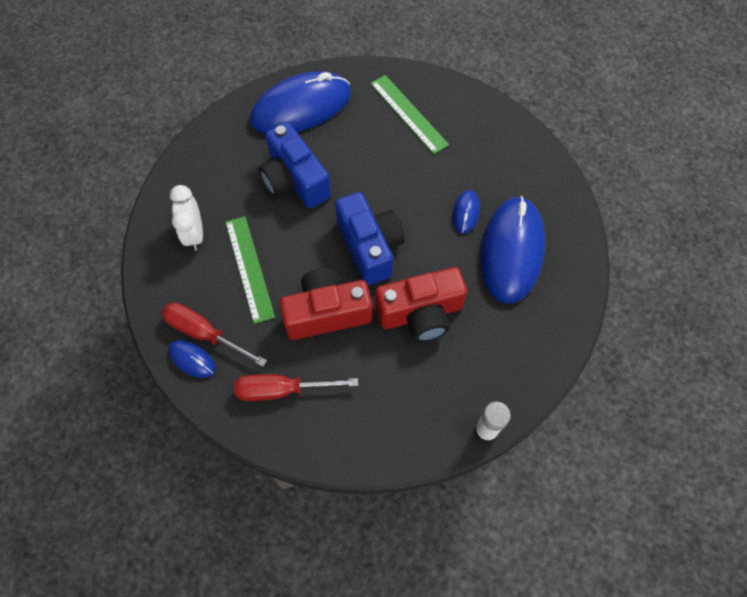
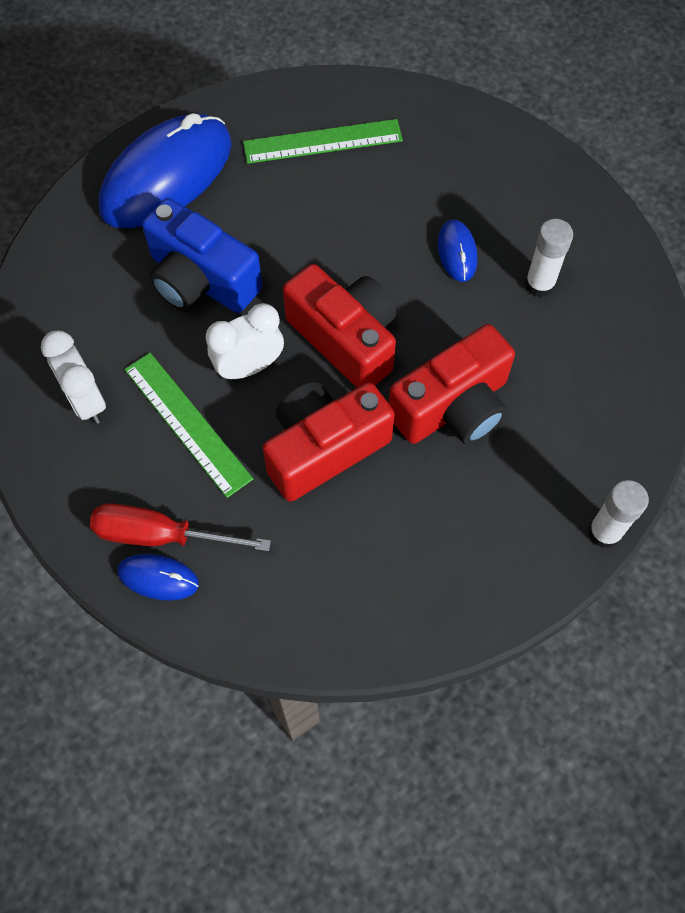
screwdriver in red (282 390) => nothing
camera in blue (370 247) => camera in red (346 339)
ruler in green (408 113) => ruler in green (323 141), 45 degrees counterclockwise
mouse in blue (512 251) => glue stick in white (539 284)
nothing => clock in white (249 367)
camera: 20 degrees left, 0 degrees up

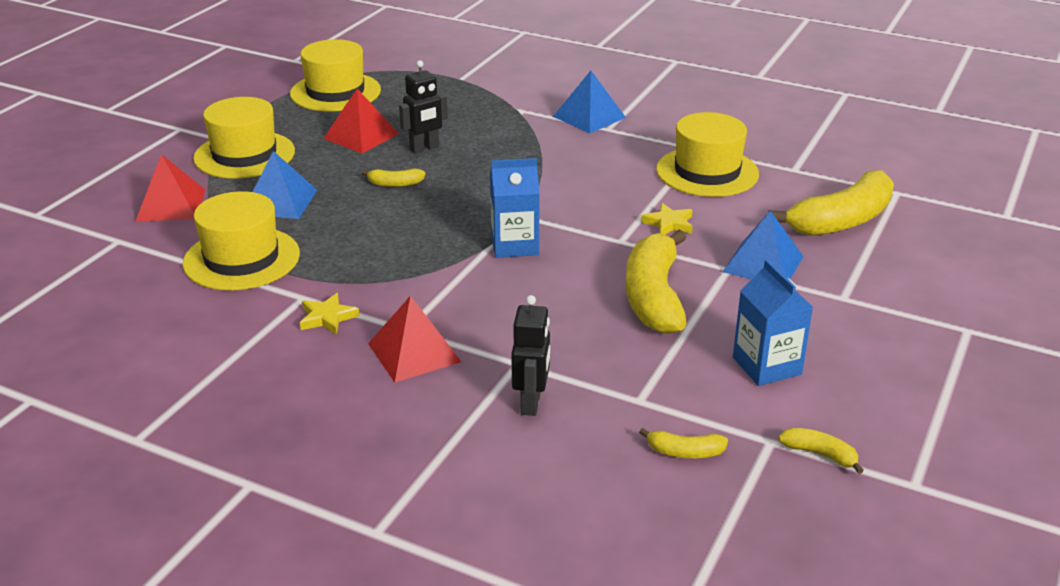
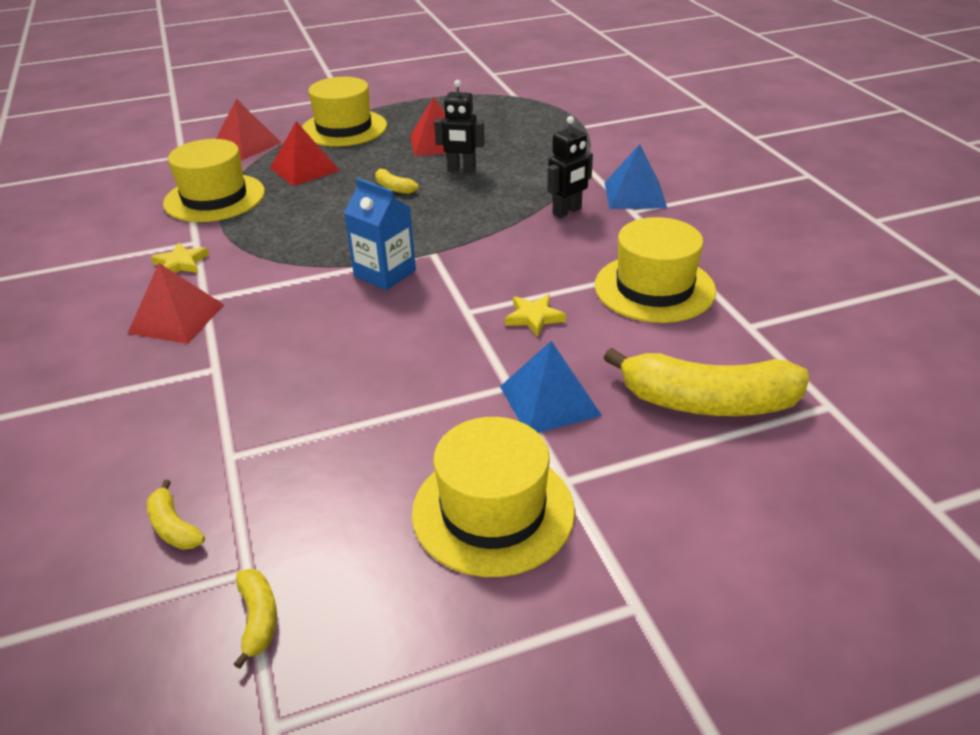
pyramid in blue (280 201) => pyramid in red (304 169)
hat in yellow (335 92) => hat in yellow (493 511), move
robot in black (531 403) => robot in black (567 211), move
banana in yellow (654 296) => nothing
carton in blue (767 366) => nothing
camera: 45 degrees right, 5 degrees up

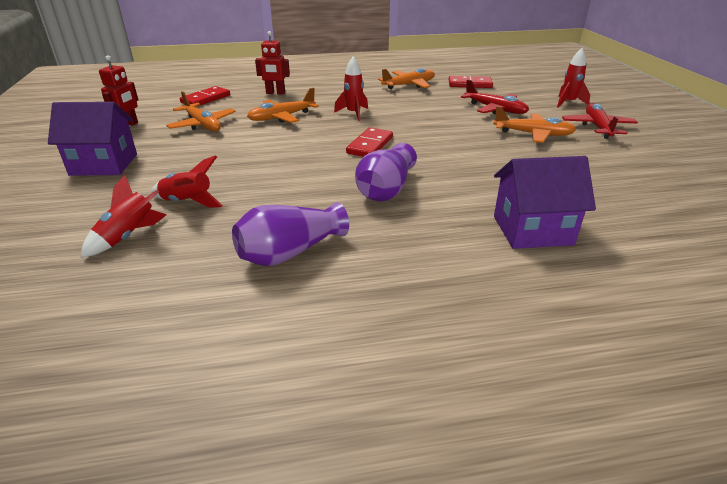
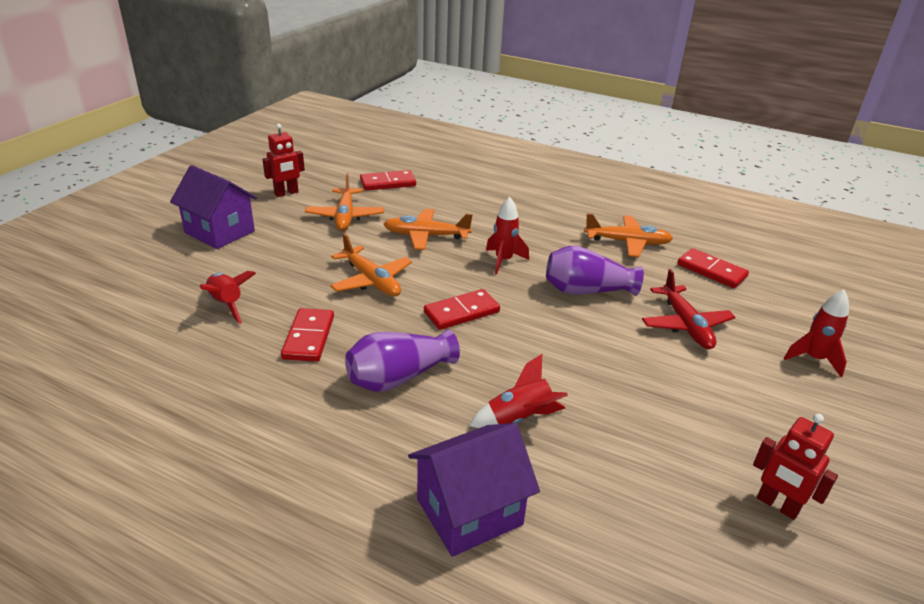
rocket in red (129 236) => rocket in red (519 419), move
vase in purple (289 252) => vase in purple (586 290), move
robot in red (275 93) => robot in red (777 505), move
plane in orange (533 134) => plane in orange (371 280), move
house in purple (532 230) => house in purple (469 512), 60 degrees counterclockwise
plane in red (597 127) => nothing
nothing => domino in red (308 337)
camera: 35 degrees right, 0 degrees up

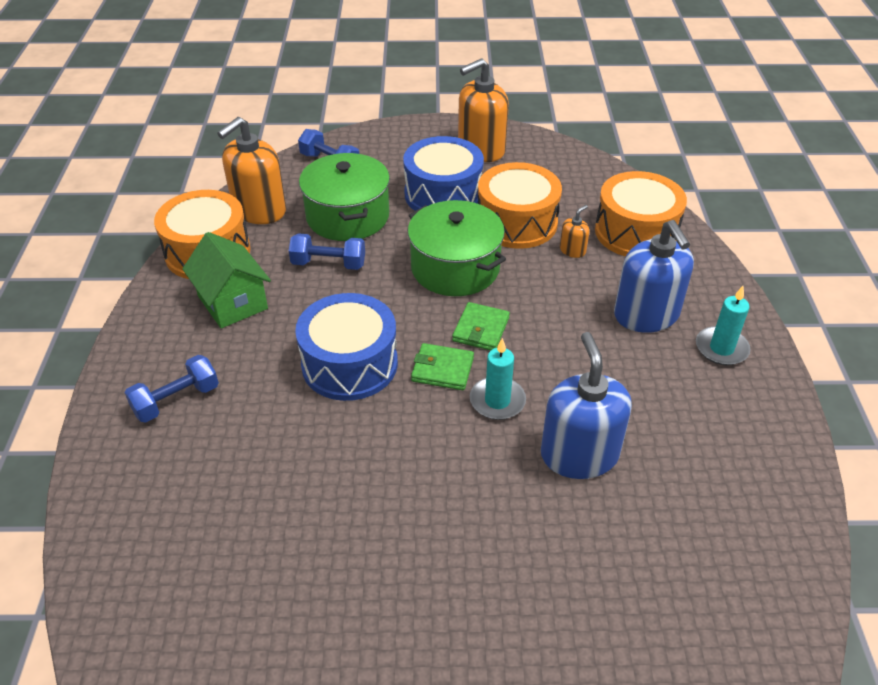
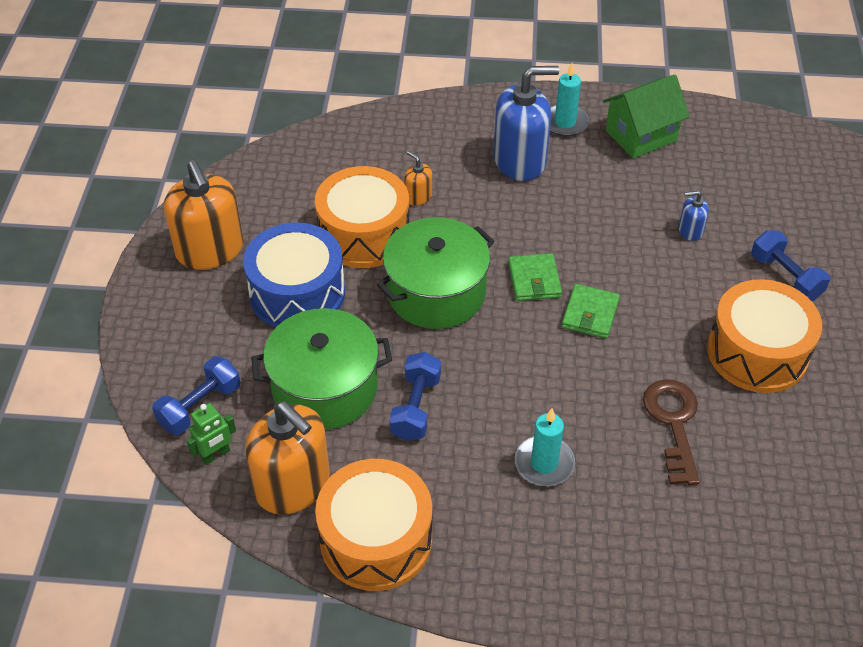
dumbbell in blue (176 400) => dumbbell in blue (785 277), move
house in green (232 302) => house in green (640 136), move
drum in blue (349 364) => nothing
wallet in green (481 329) => wallet in green (534 280), 60 degrees clockwise
candle in turquoise (497 401) => candle in turquoise (544 463), move
soap dispenser in blue (579 454) => soap dispenser in blue (690 230), x0.45
drum in orange (635 232) => drum in orange (757 352), move
nothing => robot in green (216 455)
nothing => key in brown (673 423)
camera: 85 degrees left, 5 degrees up

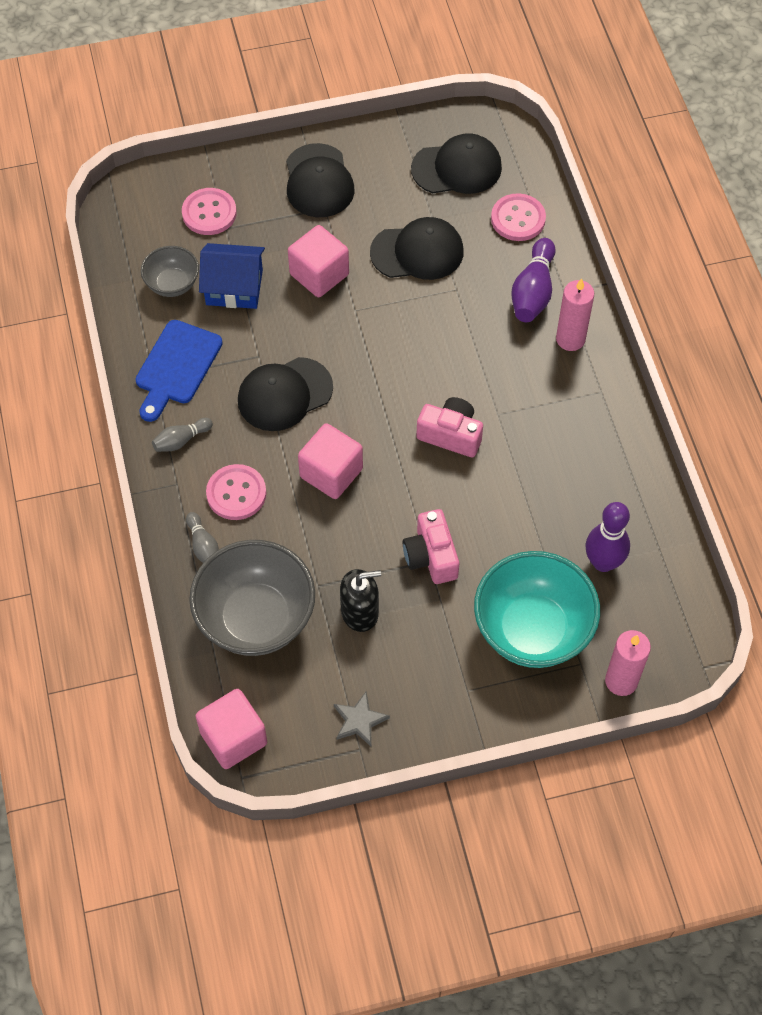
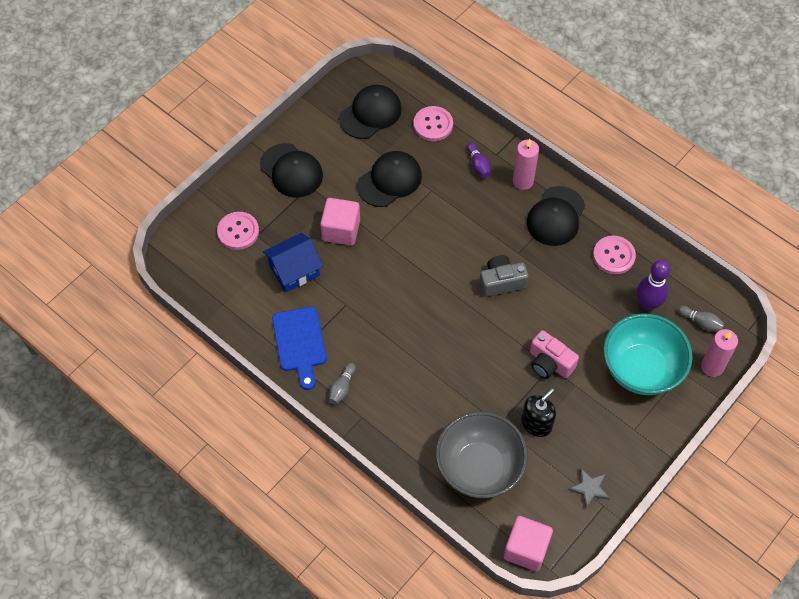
bowl in grey (172 284) => nothing
bowling pin in grey (203 546) => bowling pin in grey (701 322), move
button in pink (236 493) => button in pink (614 256), move
cap in black (284 394) => cap in black (556 216), move
cube in pink (331 473) => nothing
camera in pink (451 435) => camera in grey (501 282)
bowling pin in purple (533 292) => bowling pin in purple (478 165), x0.58
camera: 35 degrees left, 0 degrees up

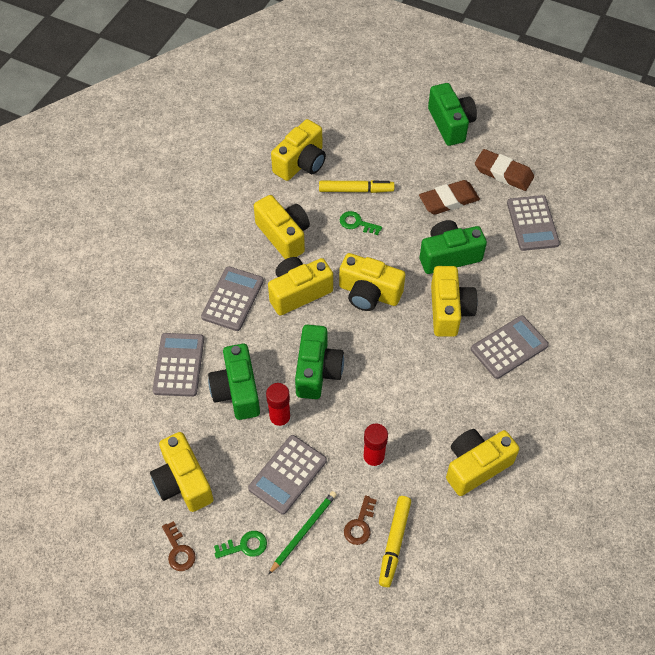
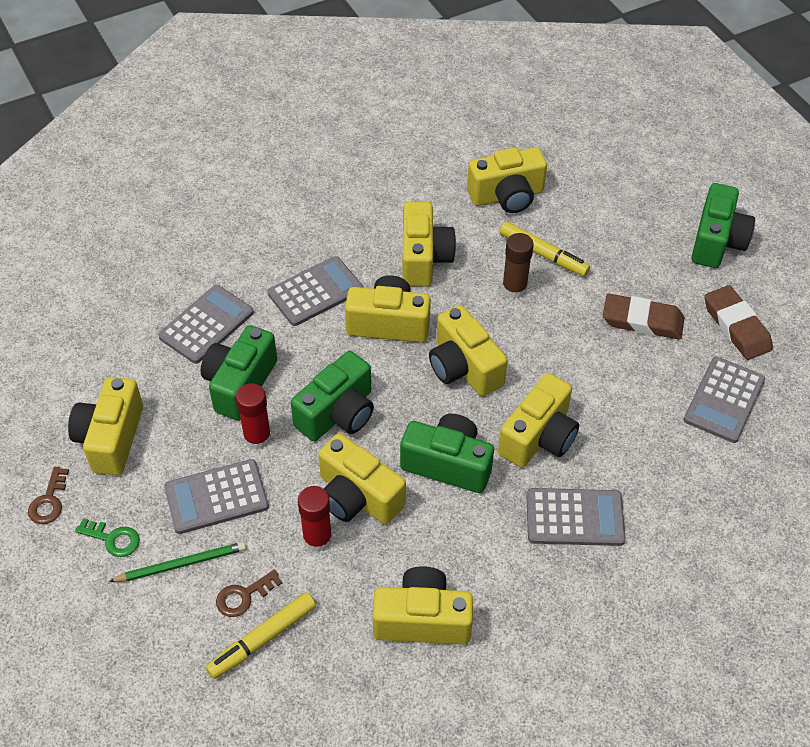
key in green (357 223) => glue stick in brown (514 288)
camera in green (449 256) => camera in green (448 464), move
nothing => camera in yellow (357 497)
camera: 35 degrees right, 5 degrees down

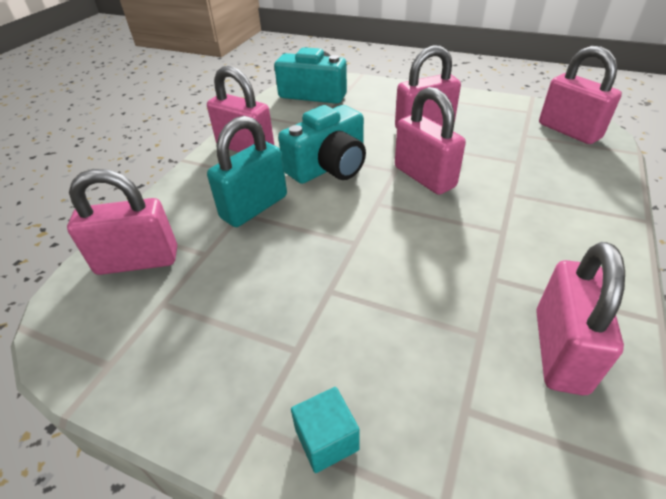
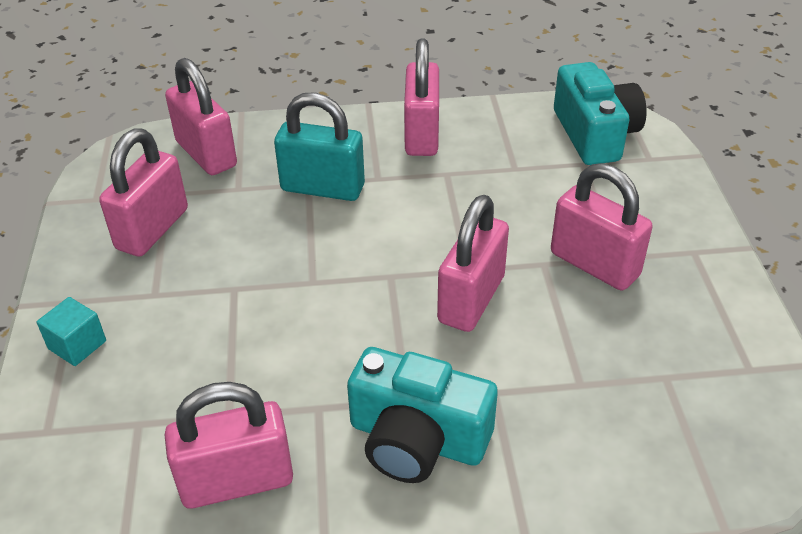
camera in turquoise (329 166) => camera in turquoise (417 439), move
padlock in pink (569 131) => padlock in pink (152 229), move
camera: 60 degrees right, 0 degrees up

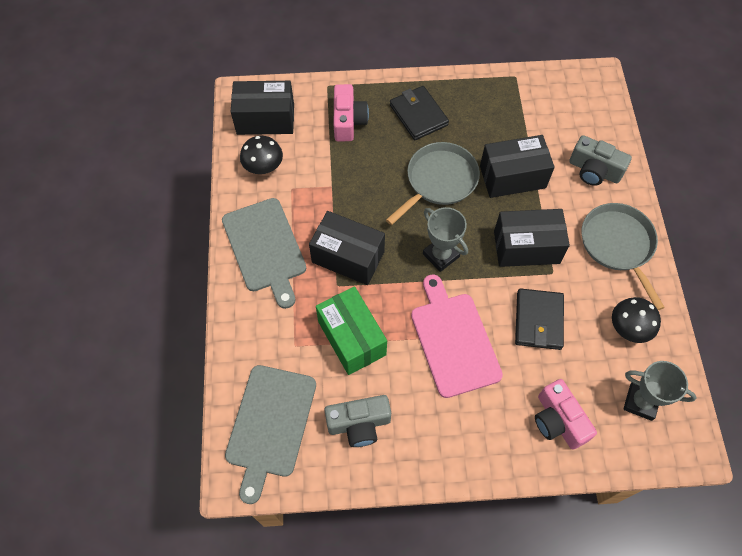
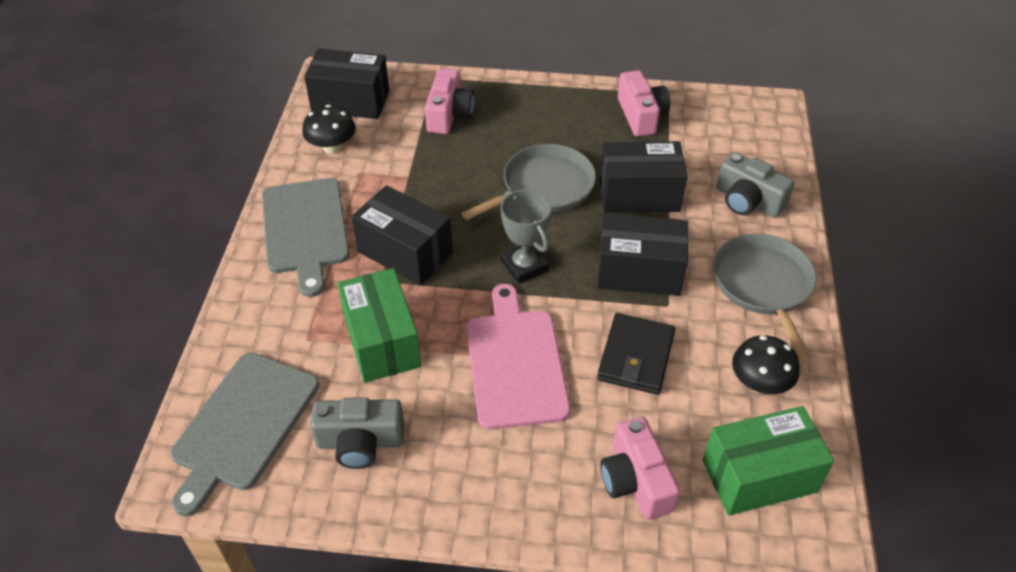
wallet in black (418 115) => nothing
trophy in grey (640 402) => box in green (759 476)
nothing => camera in pink (641 115)
camera: 10 degrees right, 15 degrees down

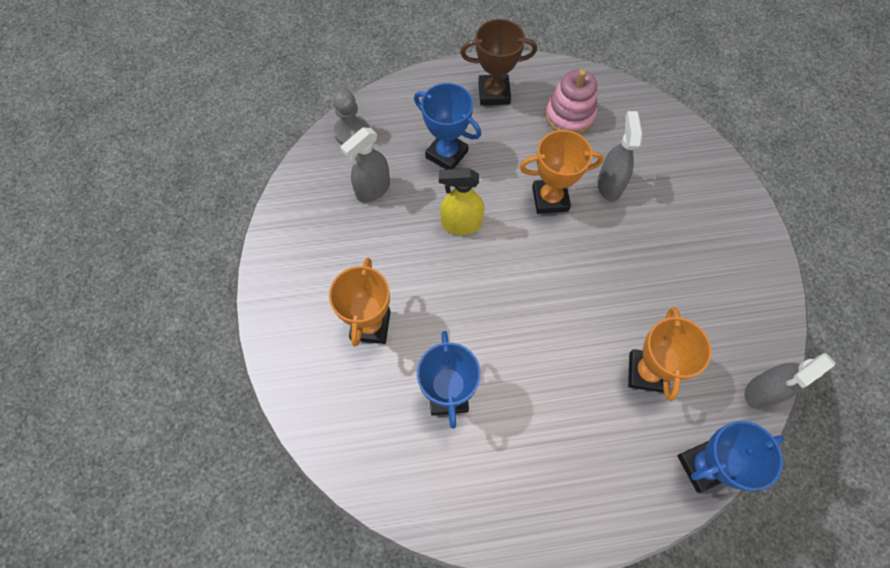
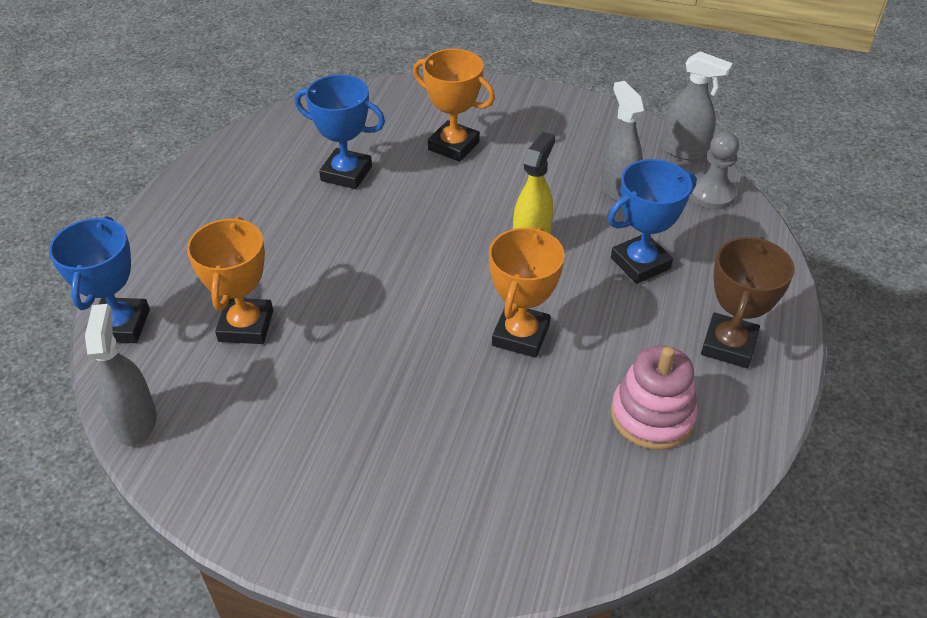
spray bottle in grey (609 185) => spray bottle in grey (684 151), move
trophy in orange (646 372) => trophy in orange (246 326), 60 degrees clockwise
camera: 115 degrees right, 20 degrees down

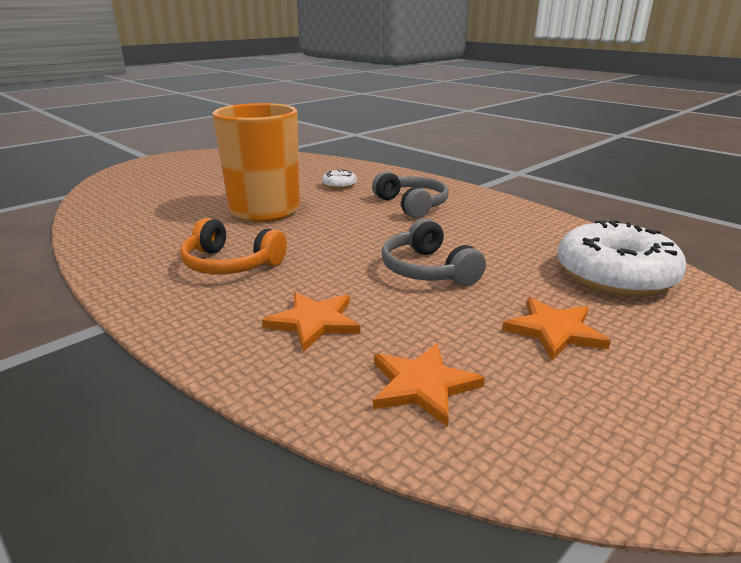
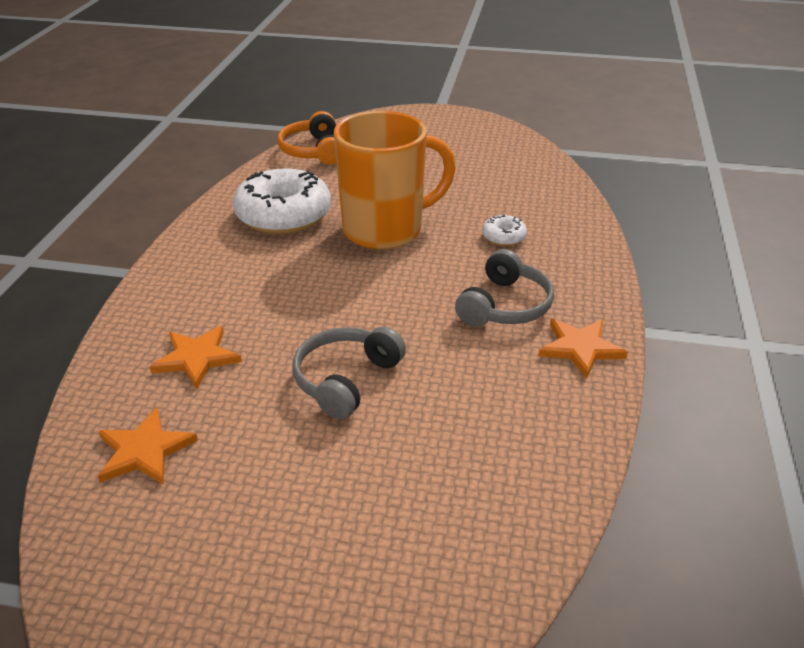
headphones in orange (231 264) => headphones in orange (313 151), move
star in orange (554 331) => star in orange (580 348), move
donut in white (614 276) => donut in white (283 215), move
camera: 55 degrees right, 10 degrees up

